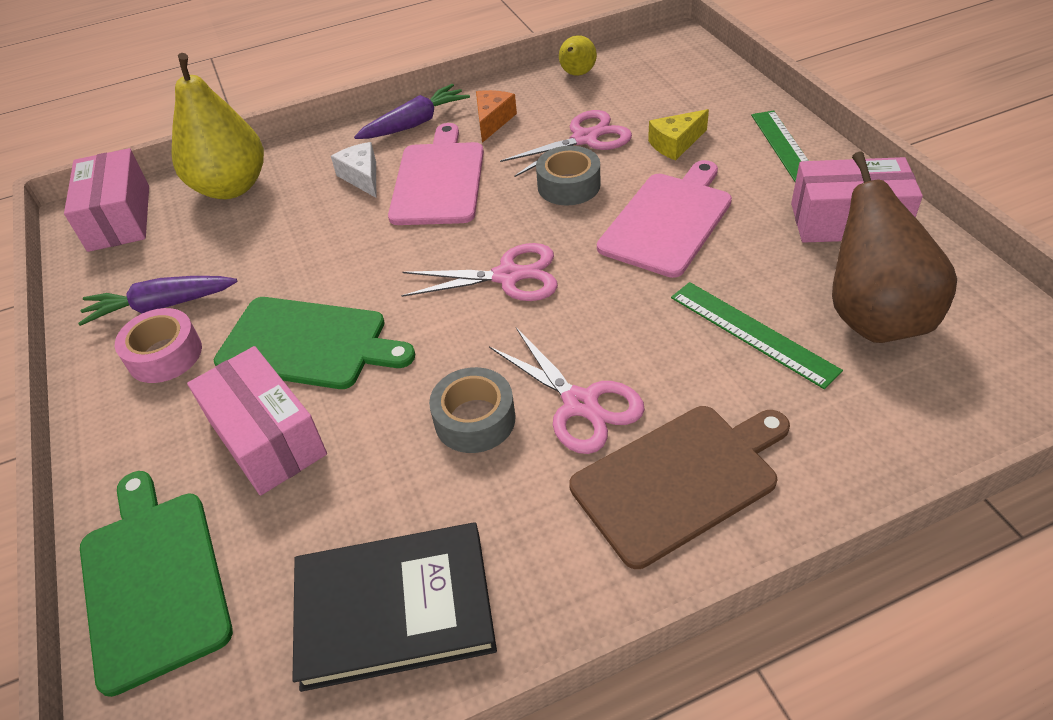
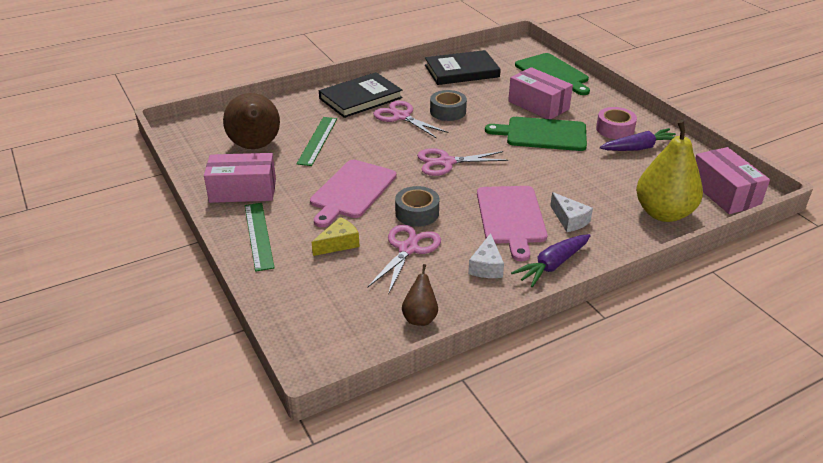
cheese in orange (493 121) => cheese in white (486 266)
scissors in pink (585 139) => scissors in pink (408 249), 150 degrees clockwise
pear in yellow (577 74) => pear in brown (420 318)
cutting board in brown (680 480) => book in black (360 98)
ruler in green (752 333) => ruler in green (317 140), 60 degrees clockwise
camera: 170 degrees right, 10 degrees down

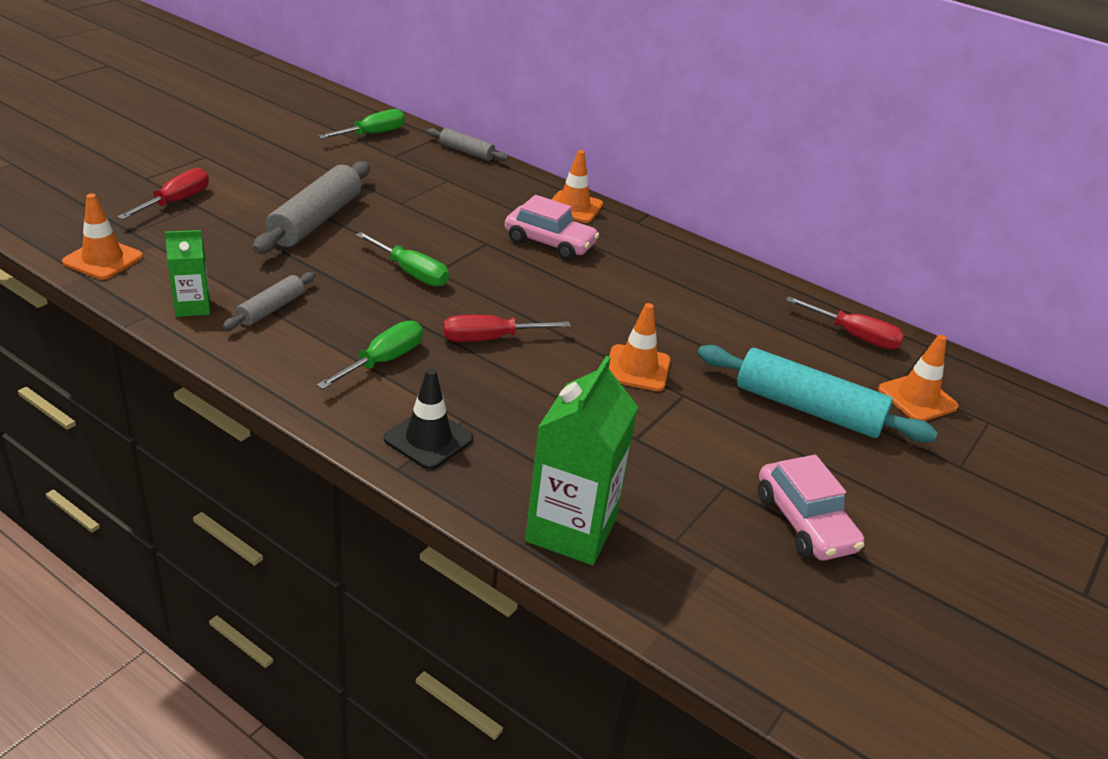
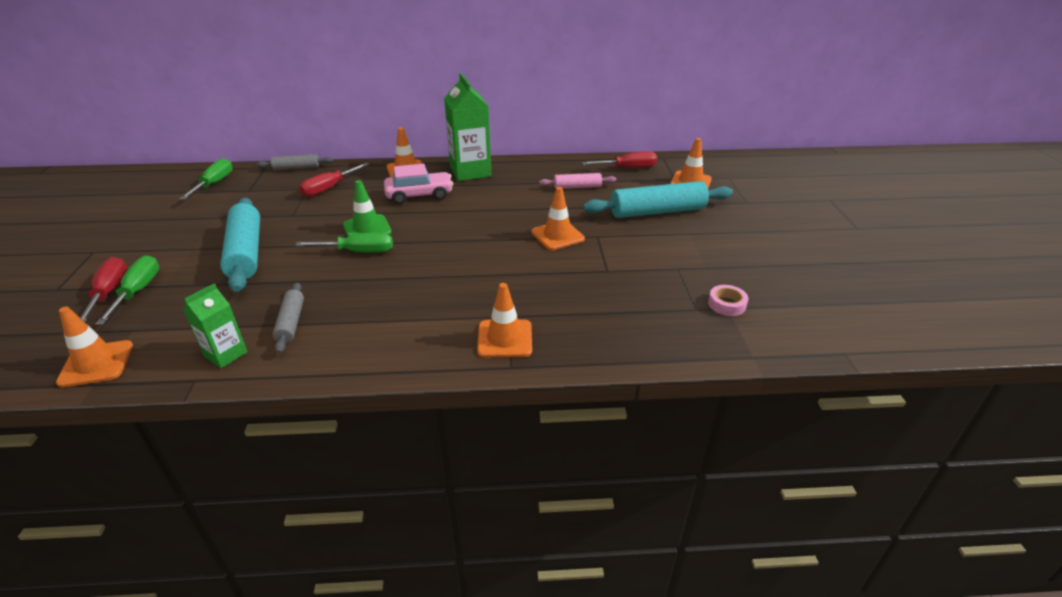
rolling pin in grey (316 220) => rolling pin in turquoise (246 252)
screwdriver in green (383 361) => screwdriver in green (138 291), move
traffic cone in black (428 439) => traffic cone in orange (505 339)
screwdriver in red (490 339) => screwdriver in red (329 188), move
carton in green (571 530) => carton in green (470 171), move
car in pink (804 523) => nothing
nothing => traffic cone in green (367 228)
nothing => rolling pin in pink (577 187)
nothing => tape in pink (726 304)
camera: 35 degrees left, 0 degrees up

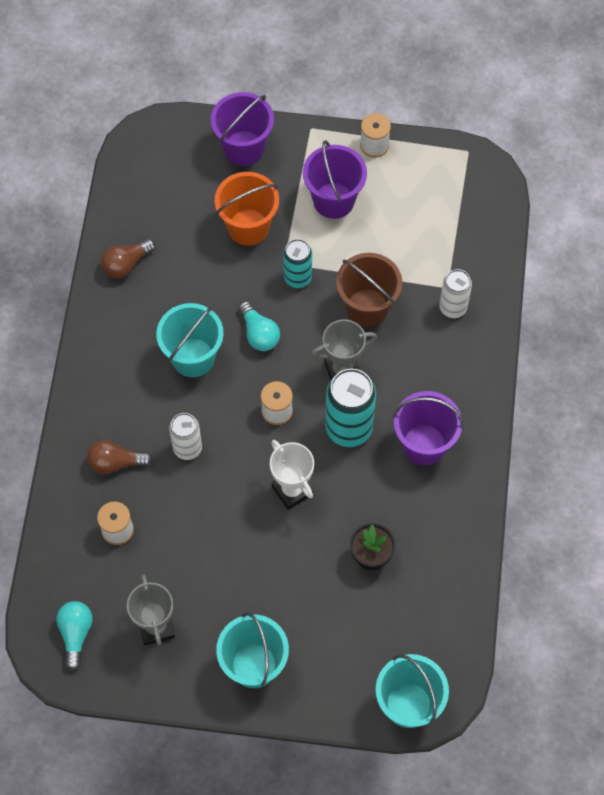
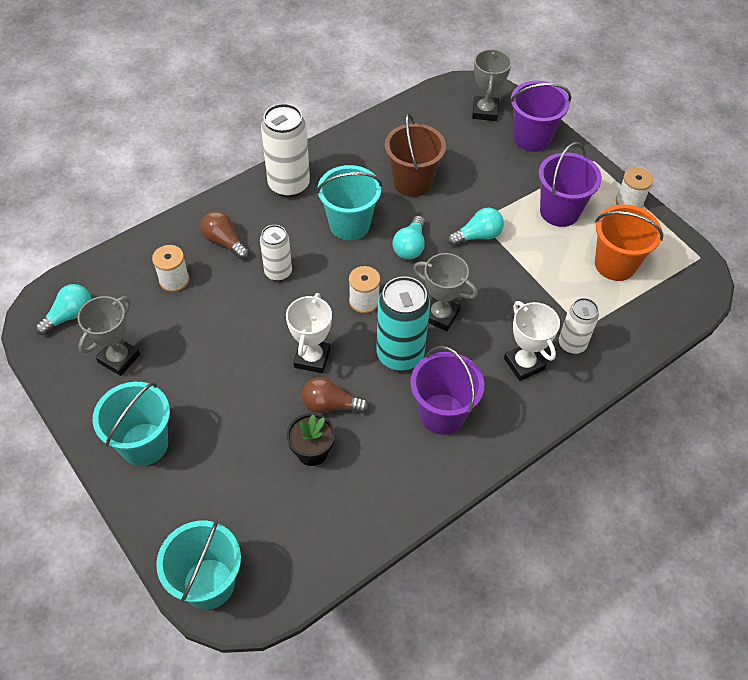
light bulb in brown (126 264) => light bulb in brown (330 405), move
bucket in orange (248 227) => bucket in orange (615 264), move
can in turquoise (297 278) => light bulb in turquoise (477 236)
bucket in brown (367 307) => bucket in brown (412 182), move
nothing => can in white (289 185)
nothing => trophy in grey (485 111)
nothing => trophy in white (524 364)
camera: 45 degrees right, 10 degrees down

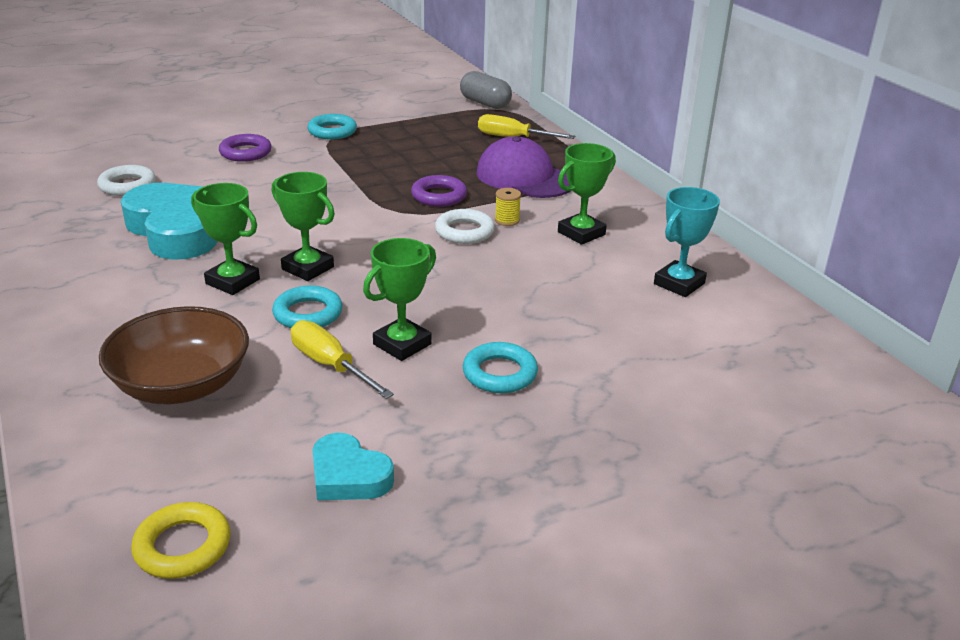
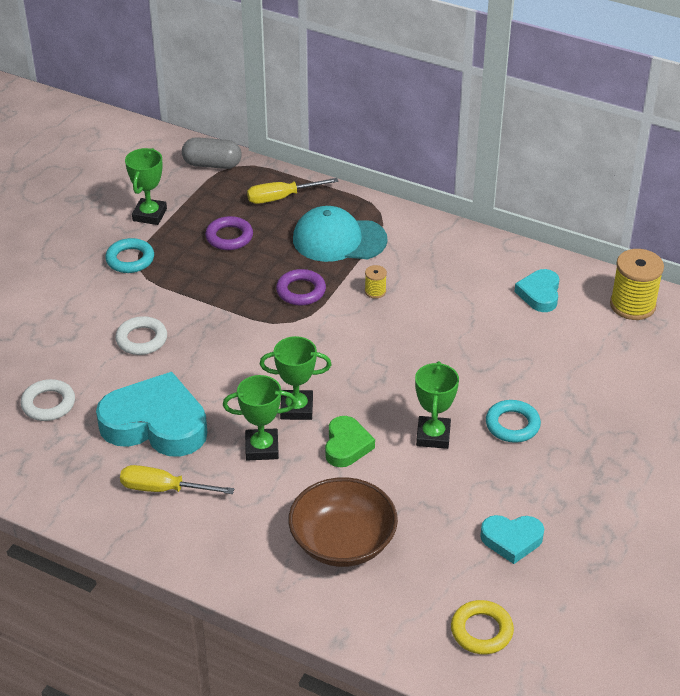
ring in purple (245 152) => ring in purple (229 237), move
ring in turquoise (308 313) => heart in green (346 445)
screwdriver in yellow (330 365) => screwdriver in yellow (163 489), move
ring in white (464 232) => ring in white (141 339), move
cap in purple (525 177) => cap in turquoise (339 239)
trophy in green (581 233) => trophy in green (150 215), move
trophy in turquoise (679 284) => heart in turquoise (539 294)
nothing => spool in yellow (632 305)
camera: 35 degrees left, 10 degrees up

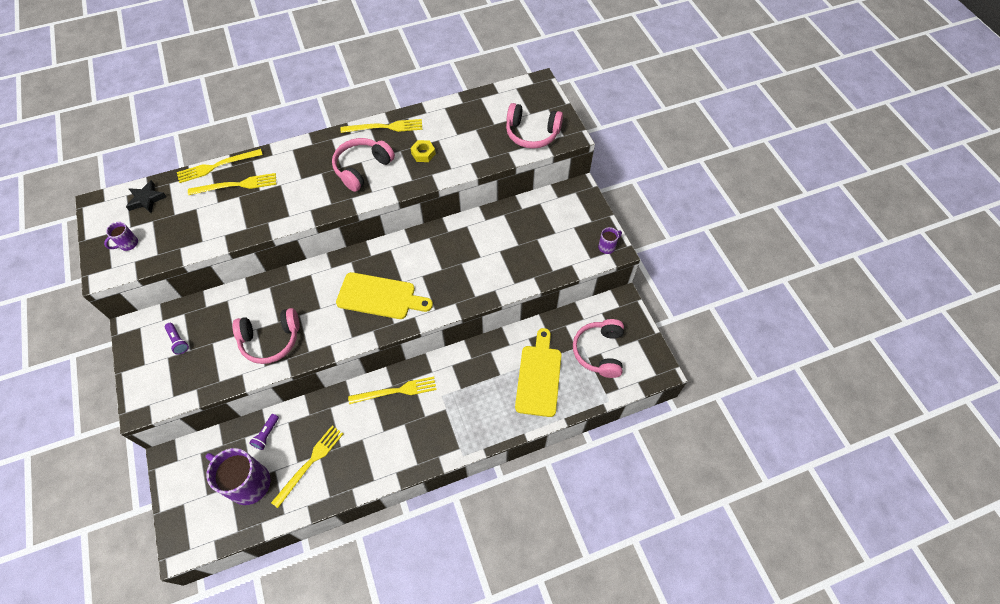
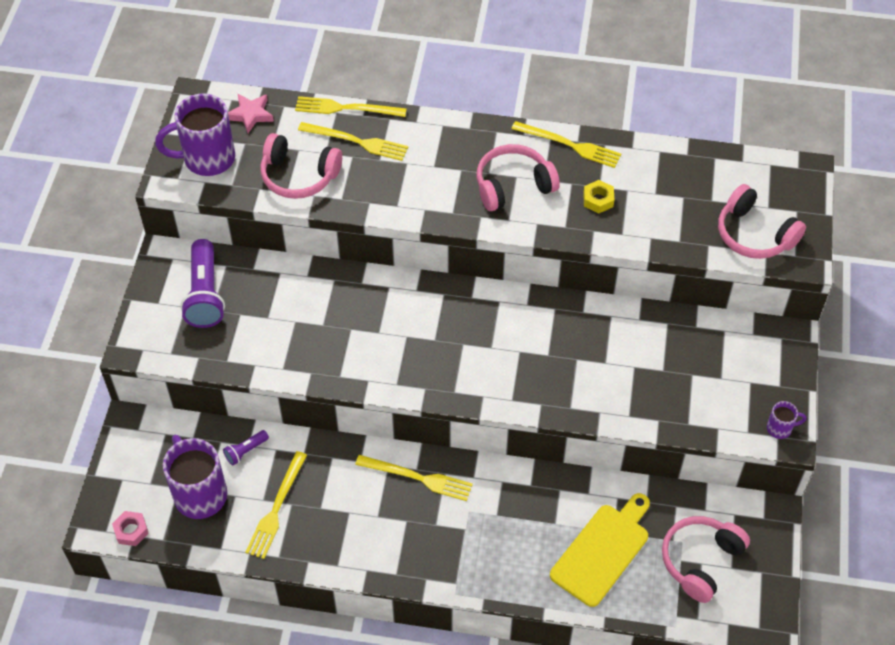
mug in purple (128 244) => mug in purple (207 159), x2.19
star in black (146 199) => star in pink (250 115)
flashlight in purple (178 341) => flashlight in purple (205 294), x2.09
headphones in pink (271 340) => headphones in pink (299 176), move
fork in yellow (310 463) => fork in yellow (276 508), 135 degrees clockwise
cutting board in yellow (380 296) => nothing
nothing => nut in pink (131 531)
camera: 30 degrees right, 5 degrees down

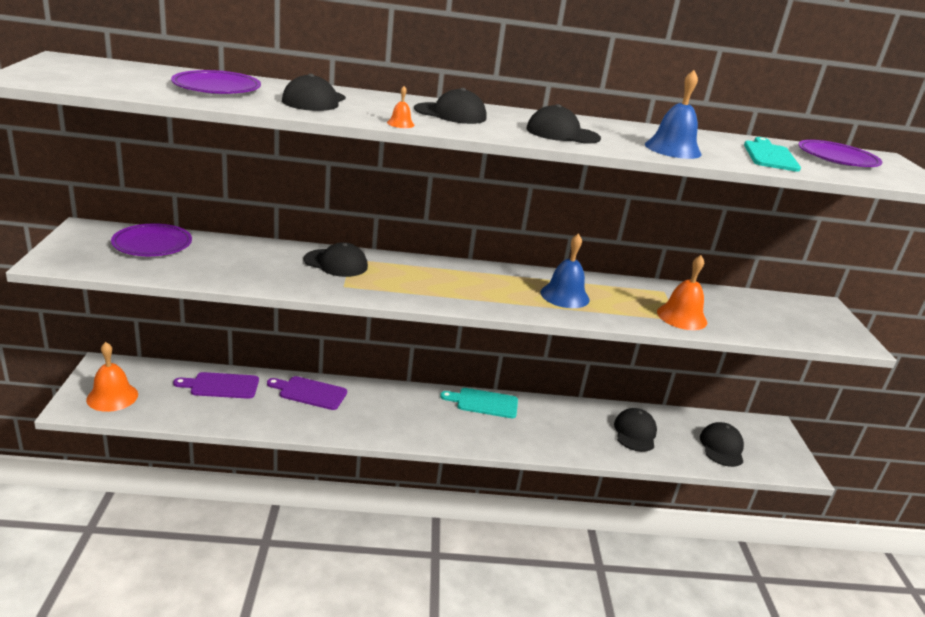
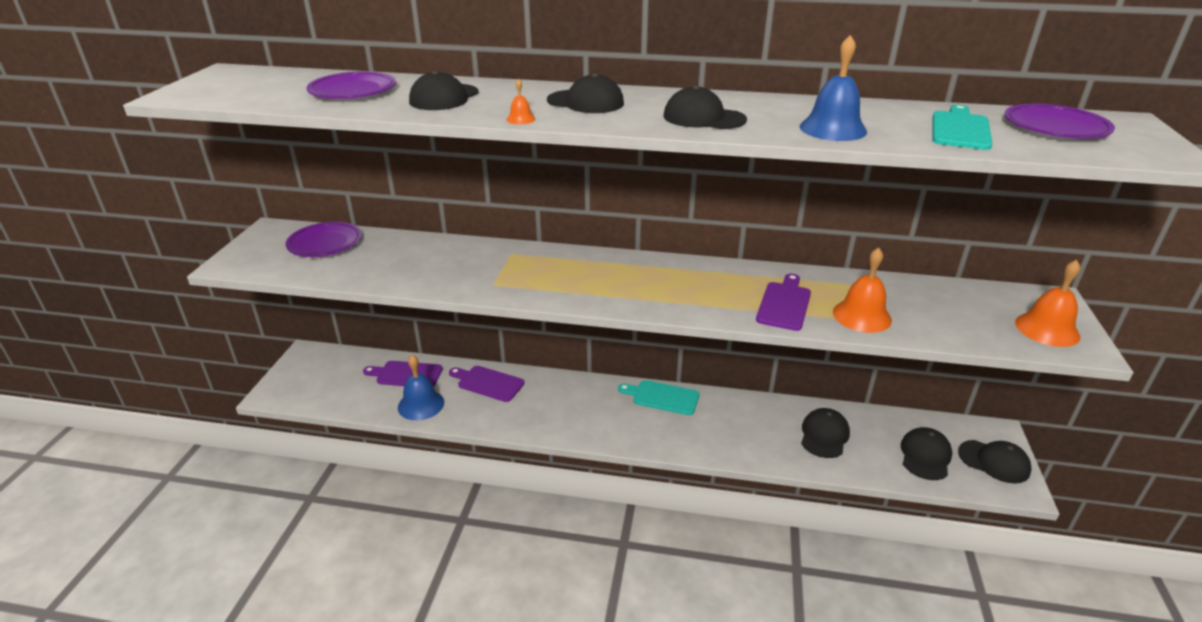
bell in orange (112 397) => bell in orange (1047 329), move
cap in black (336 263) => cap in black (994 461), move
bell in blue (564 296) => bell in blue (421 404), move
nothing => cutting board in purple (784 304)
camera: 15 degrees right, 5 degrees up

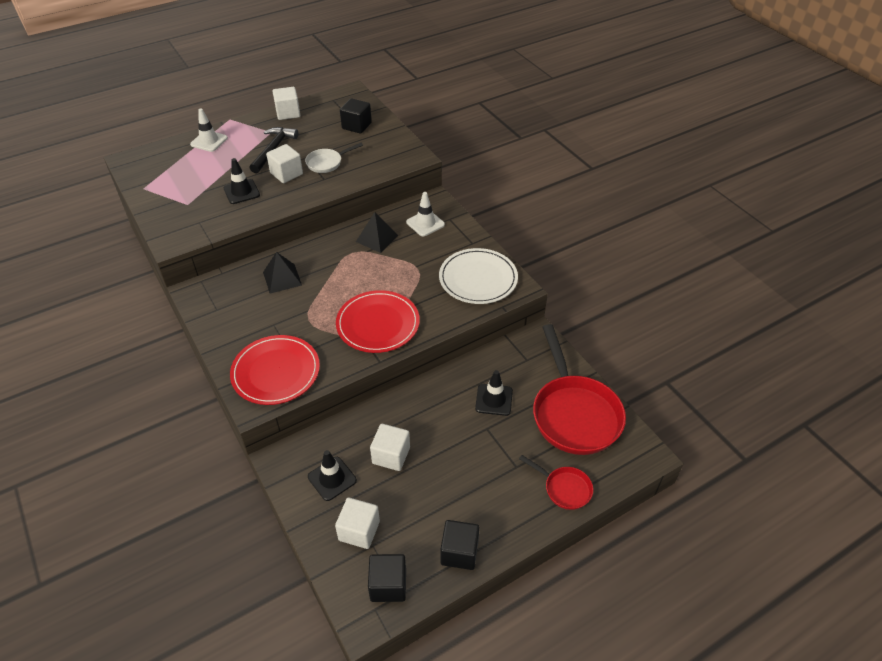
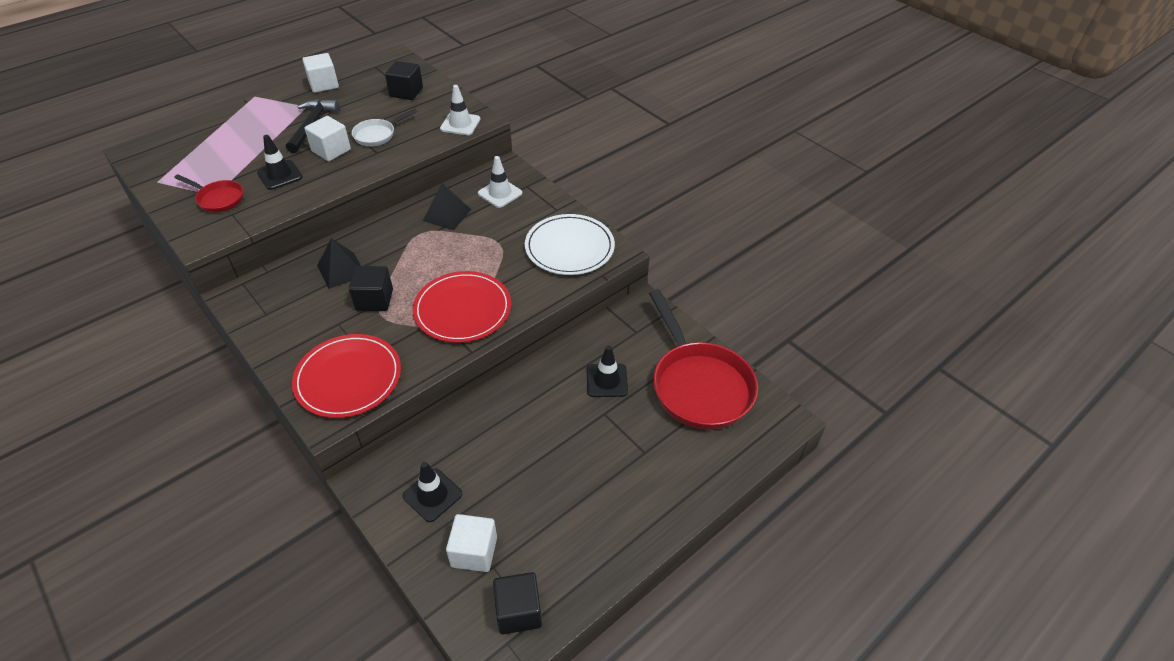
traffic cone in white (209 141) => traffic cone in white (460 124), move
cube in white (391 455) => nothing
cube in black (459 552) => cube in black (374 300), move
pan in red (564 488) => pan in red (218 199), move
camera: 10 degrees left, 0 degrees up

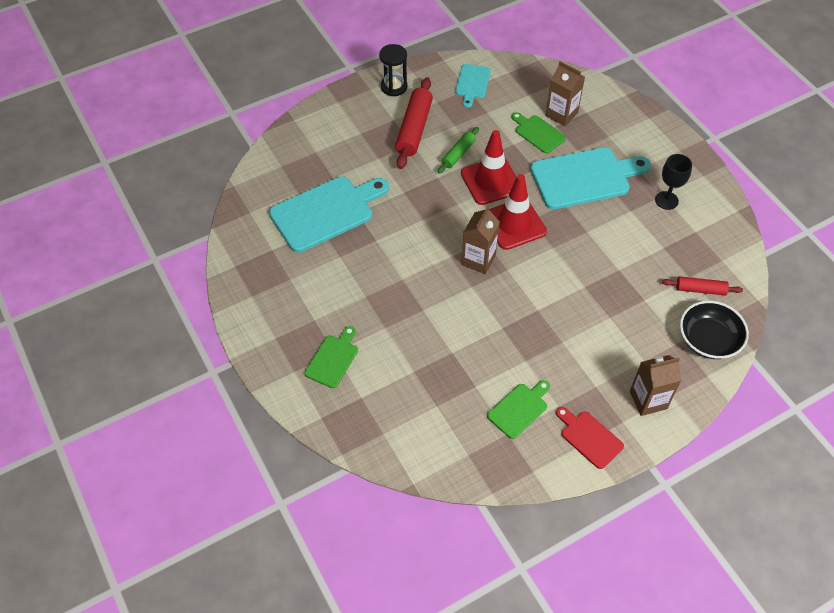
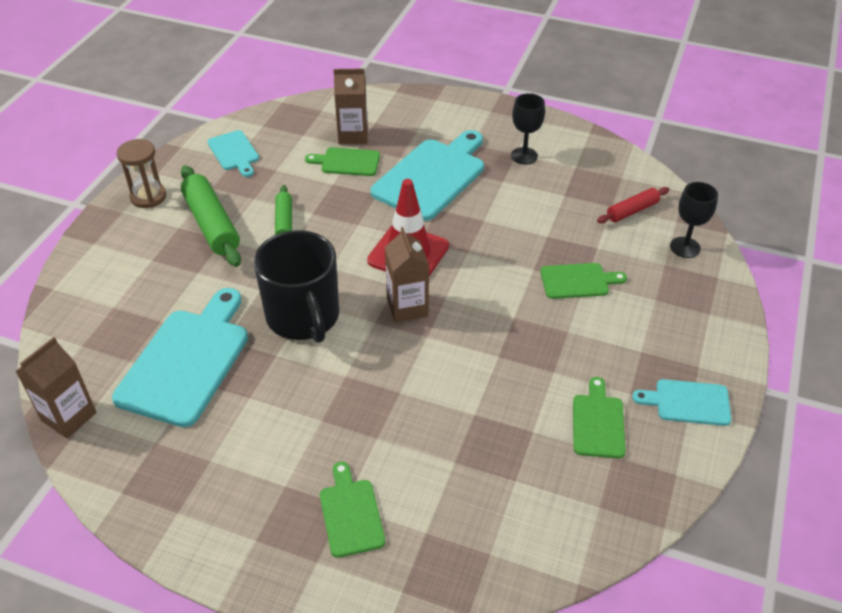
hourglass in black (394 87) => hourglass in brown (148 197)
rolling pin in red (414 129) => rolling pin in green (211 224)
traffic cone in red (491 181) => nothing
cutting board in red (589 437) => cutting board in turquoise (688 402)
carton in brown (648 400) => carton in brown (69 417), move
bowl in black (708 340) => goblet in black (685 247)
nothing => mug in black (303 317)
nothing => cutting board in green (578 281)
camera: 40 degrees left, 10 degrees down

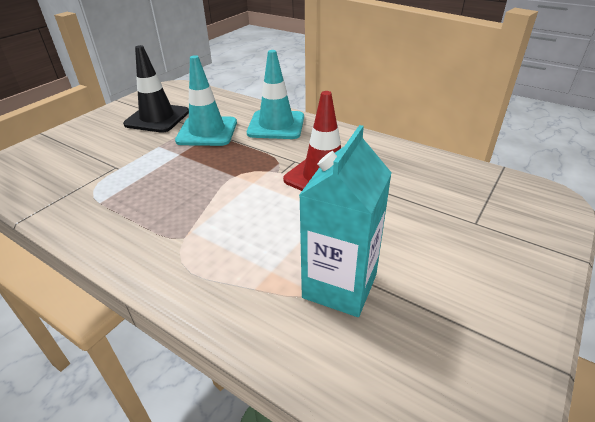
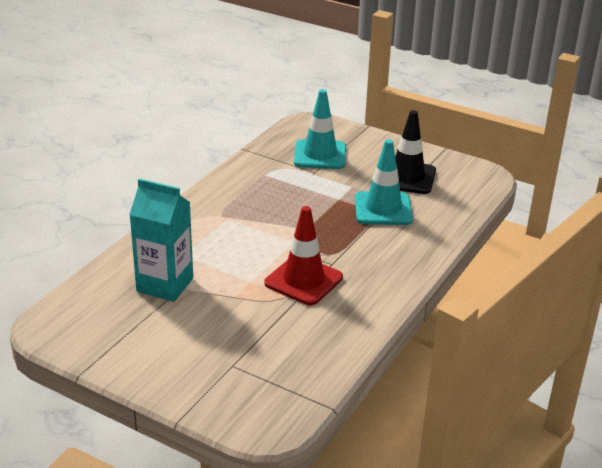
traffic cone in turquoise (276 125) => traffic cone in turquoise (320 155), move
camera: 85 degrees right, 5 degrees down

